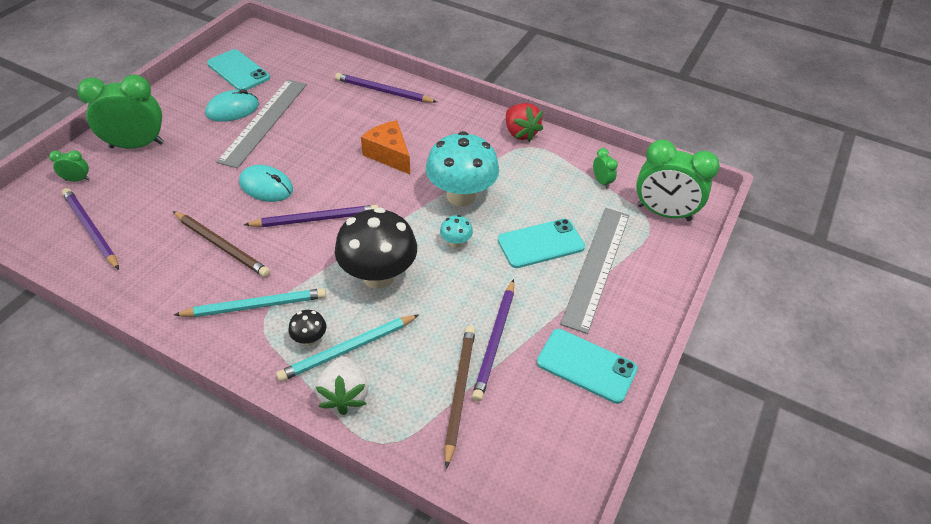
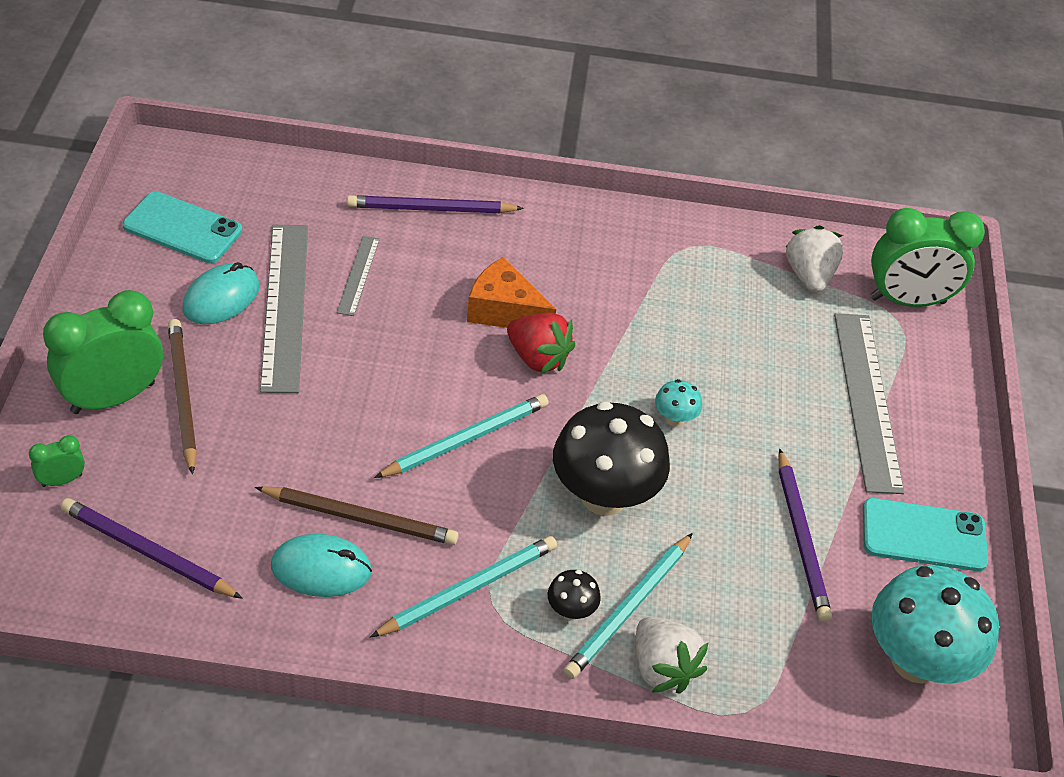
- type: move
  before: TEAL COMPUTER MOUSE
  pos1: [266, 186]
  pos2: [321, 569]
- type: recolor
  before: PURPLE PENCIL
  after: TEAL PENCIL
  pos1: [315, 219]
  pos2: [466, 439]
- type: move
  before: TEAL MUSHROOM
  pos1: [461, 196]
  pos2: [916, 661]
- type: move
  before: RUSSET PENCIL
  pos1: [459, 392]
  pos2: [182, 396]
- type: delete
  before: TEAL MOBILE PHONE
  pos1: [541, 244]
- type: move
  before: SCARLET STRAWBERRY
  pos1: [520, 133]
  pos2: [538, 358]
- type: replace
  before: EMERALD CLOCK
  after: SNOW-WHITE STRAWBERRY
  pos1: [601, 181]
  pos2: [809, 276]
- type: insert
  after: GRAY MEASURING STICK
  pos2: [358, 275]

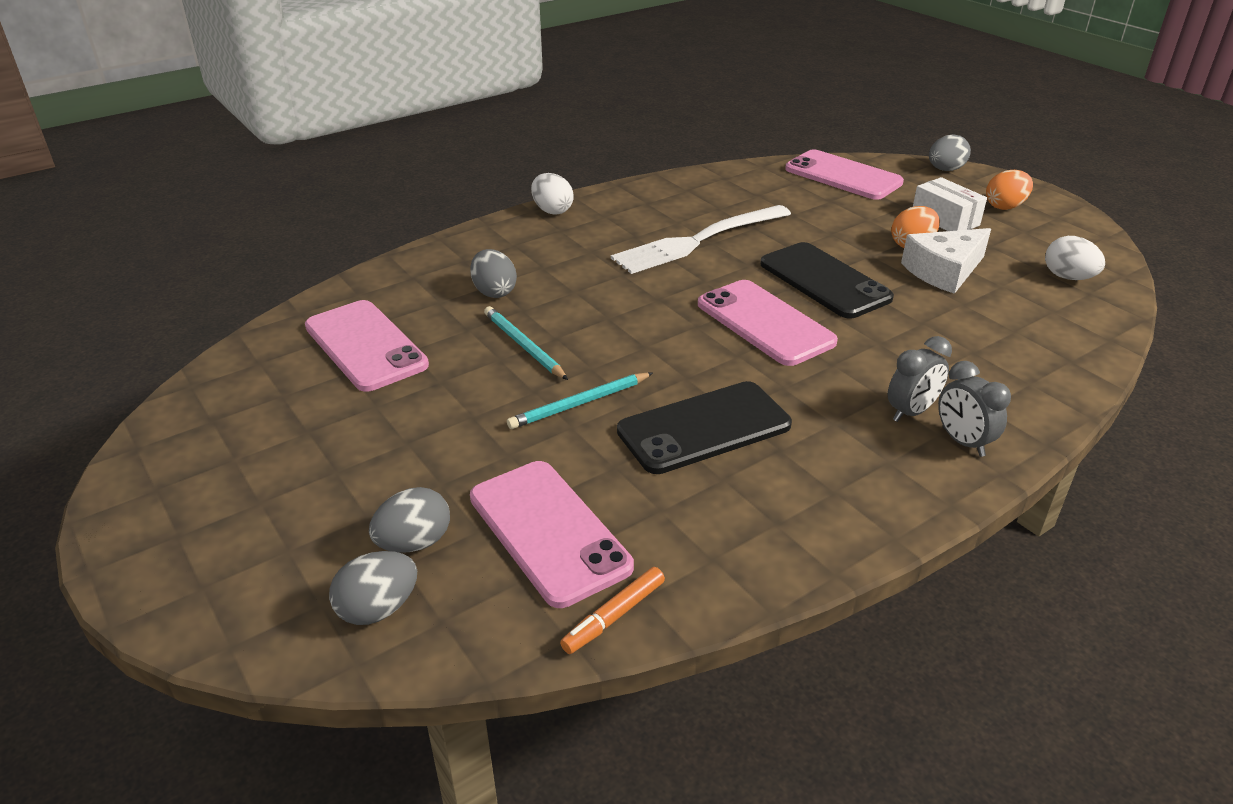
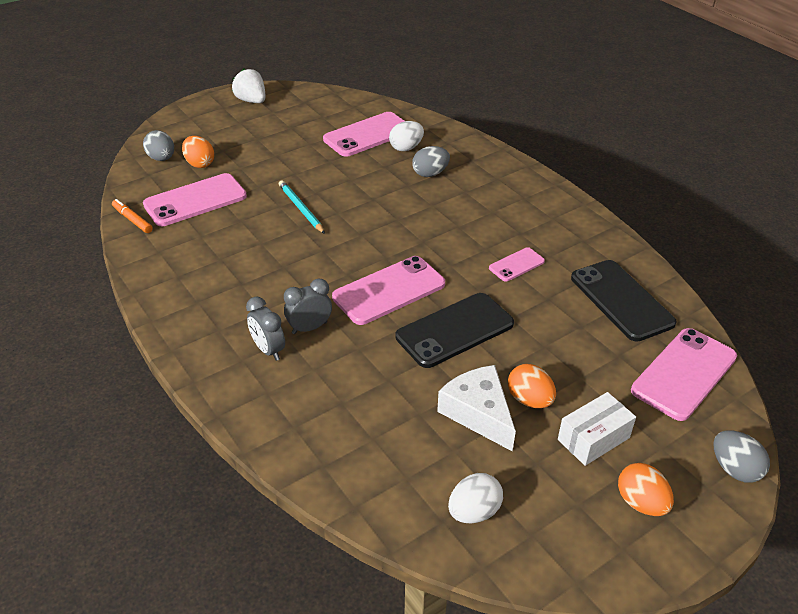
- type: recolor
  before: GRAY TOY EGG
  after: ORANGE-COLOURED TOY EGG
  pos1: [414, 543]
  pos2: [199, 164]
- type: delete
  before: TEAL PENCIL
  pos1: [523, 346]
- type: move
  before: SNOW-WHITE TOY EGG
  pos1: [552, 210]
  pos2: [406, 148]
- type: replace
  before: SNOW-WHITE TABLE FORK
  after: ROSE-PINK MOBILE PHONE
  pos1: [697, 241]
  pos2: [516, 265]
- type: move
  before: JET-BLACK MOBILE PHONE
  pos1: [704, 428]
  pos2: [621, 300]
- type: move
  before: GRAY CLOCK
  pos1: [962, 442]
  pos2: [309, 328]
- type: insert
  after: SNOW-WHITE STRAWBERRY
  pos2: [251, 101]

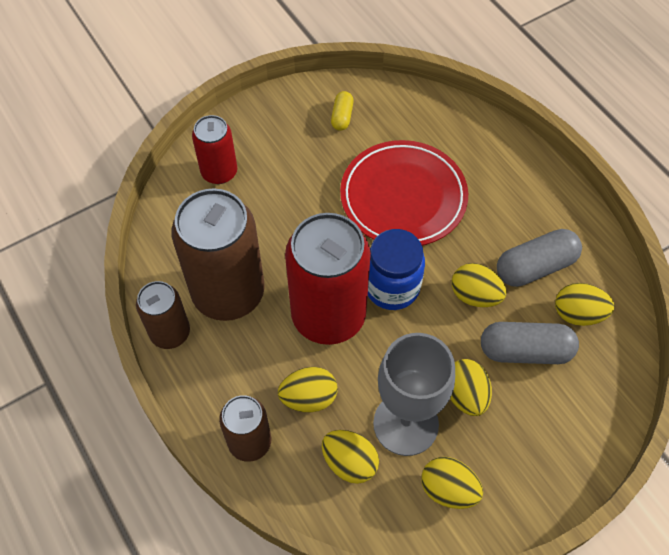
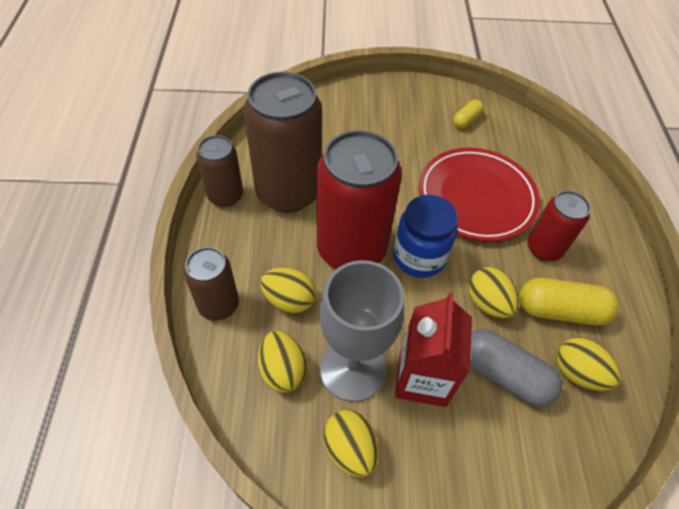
- type: move
  before: SCARLET TIN
  pos1: [219, 172]
  pos2: [544, 248]
- type: replace
  before: GOLDEN TOY EGG
  after: SCARLET MILK CARTON
  pos1: [465, 395]
  pos2: [422, 378]
- type: recolor
  before: GRAY PILL SHAPE
  after: GOLDEN PILL SHAPE
  pos1: [535, 267]
  pos2: [560, 310]

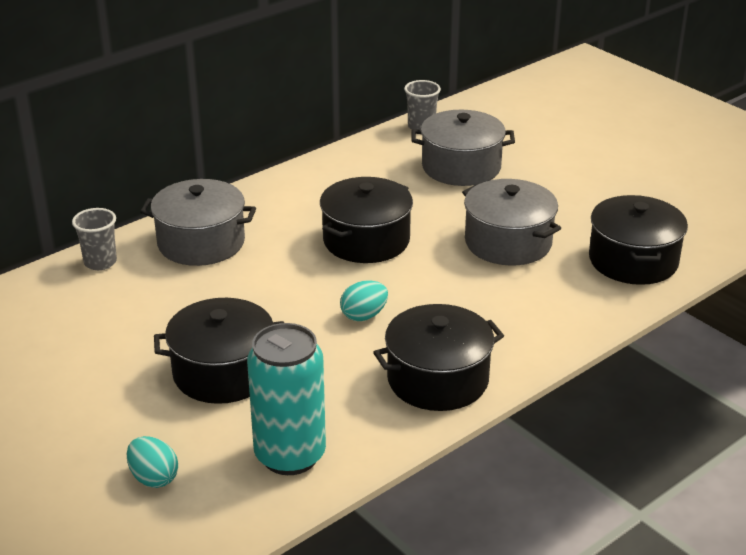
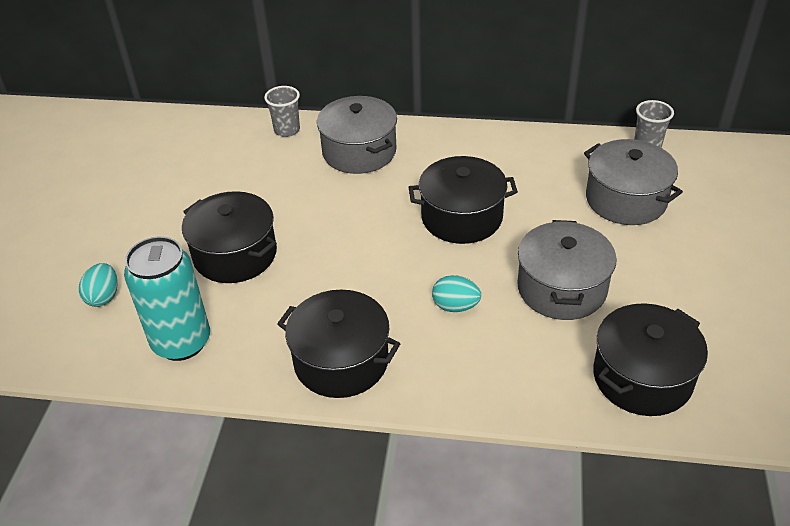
- type: move
  before: TEAL TOY EGG
  pos1: [364, 316]
  pos2: [455, 306]

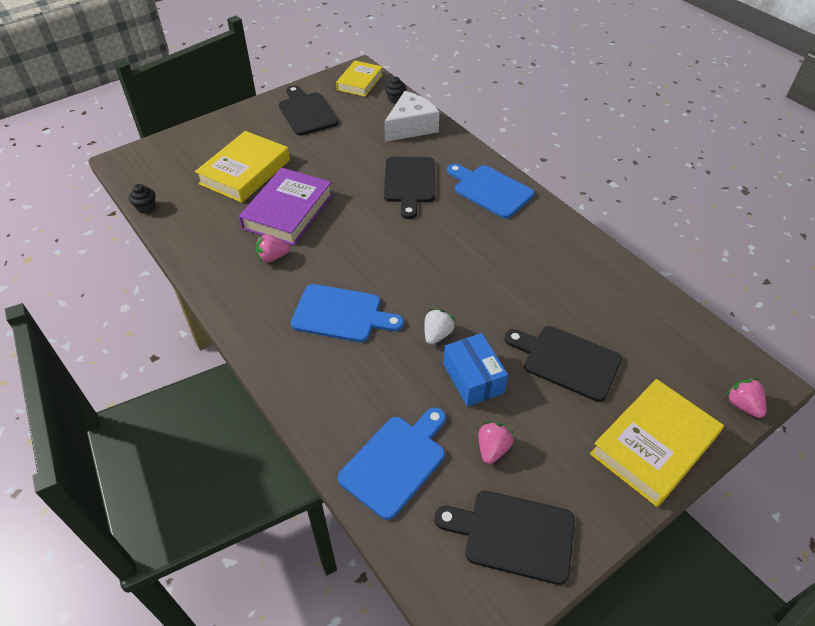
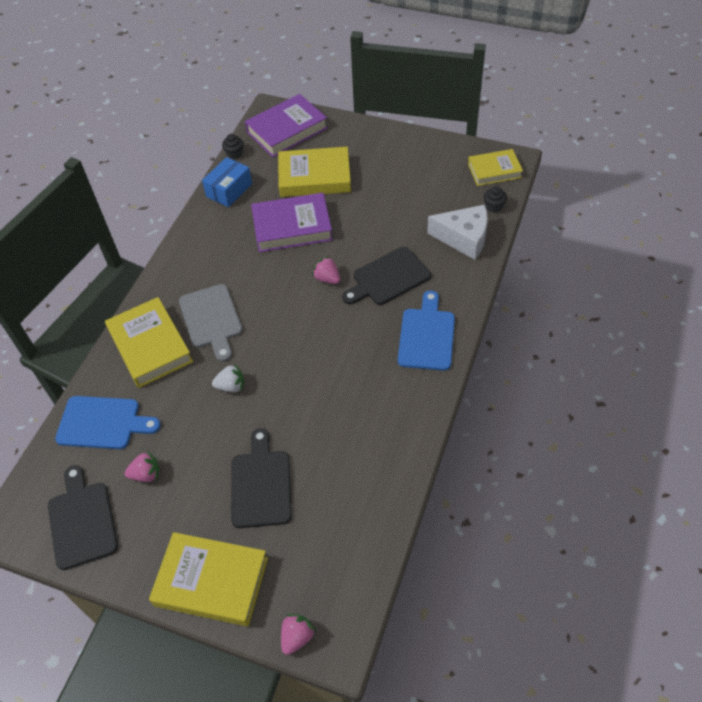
- type: move
  before: ROSE-PINK STRAWBERRY
  pos1: [272, 257]
  pos2: [327, 278]
- type: delete
  before: JET-BLACK CHOPPING BOARD
  pos1: [307, 112]
- type: recolor
  before: BLUE CHOPPING BOARD
  after: GRAY CHOPPING BOARD
  pos1: [341, 314]
  pos2: [211, 319]
- type: move
  before: BLUE PARCEL
  pos1: [473, 378]
  pos2: [229, 190]
- type: insert
  after: GOLDEN HARDCOVER
  pos2: [150, 346]
- type: insert
  after: PURPLE HARDCOVER
  pos2: [287, 130]

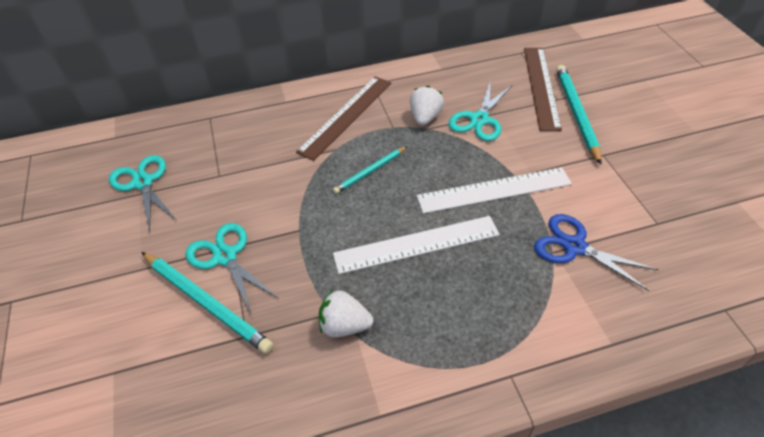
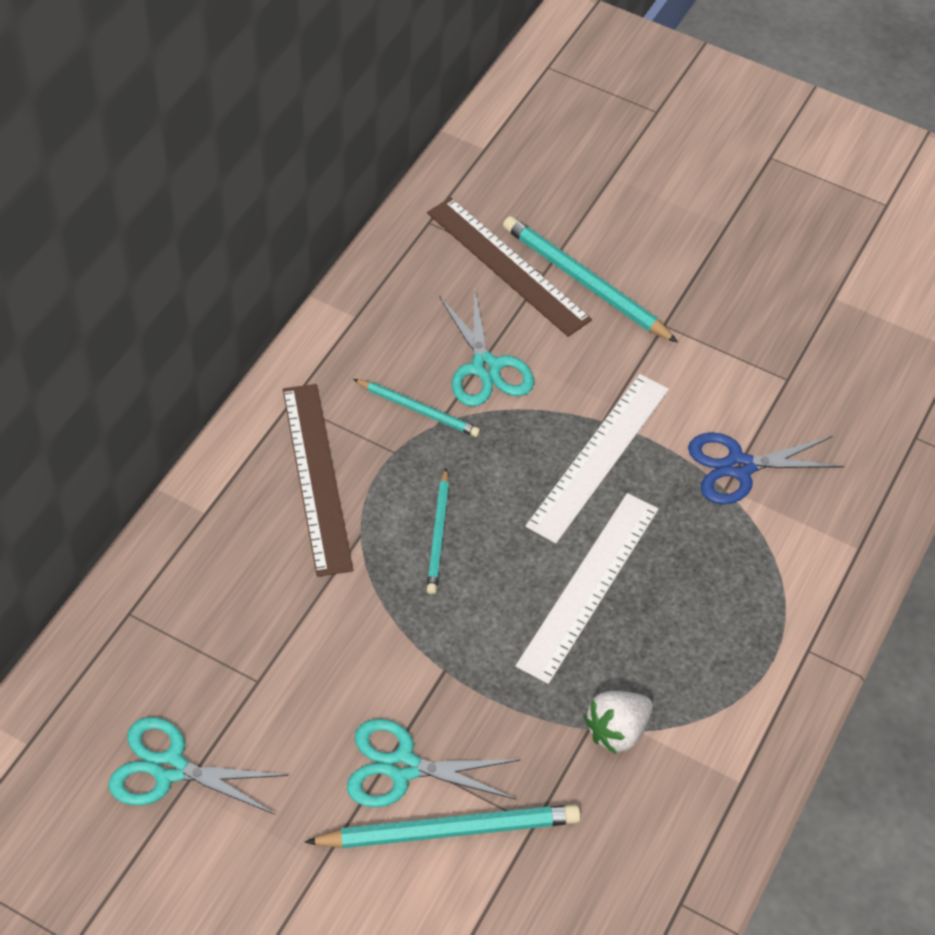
- type: replace
  before: SNOW-WHITE STRAWBERRY
  after: TEAL PENCIL
  pos1: [425, 117]
  pos2: [418, 410]

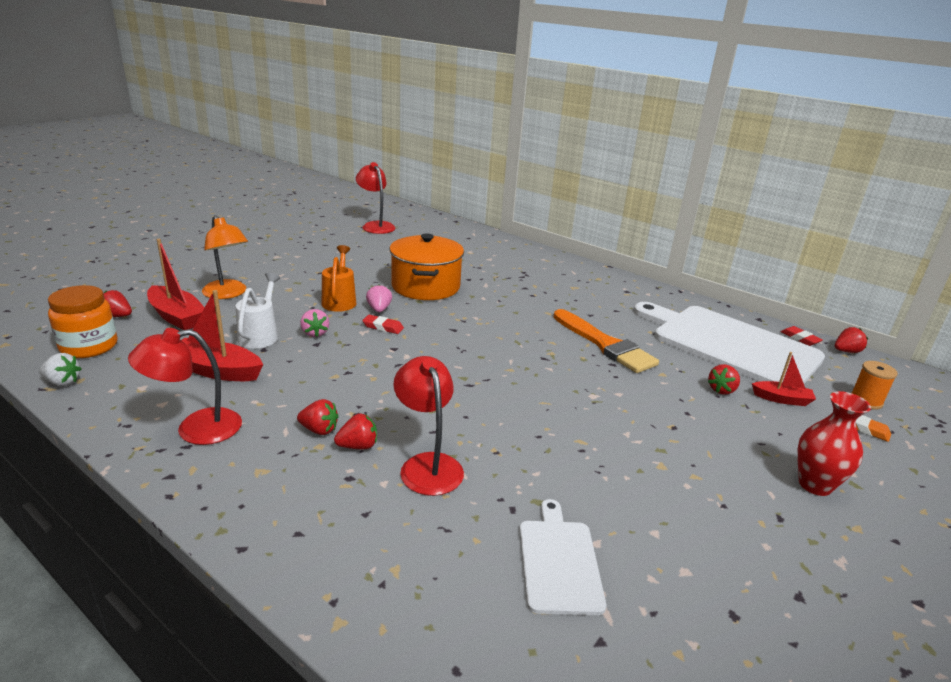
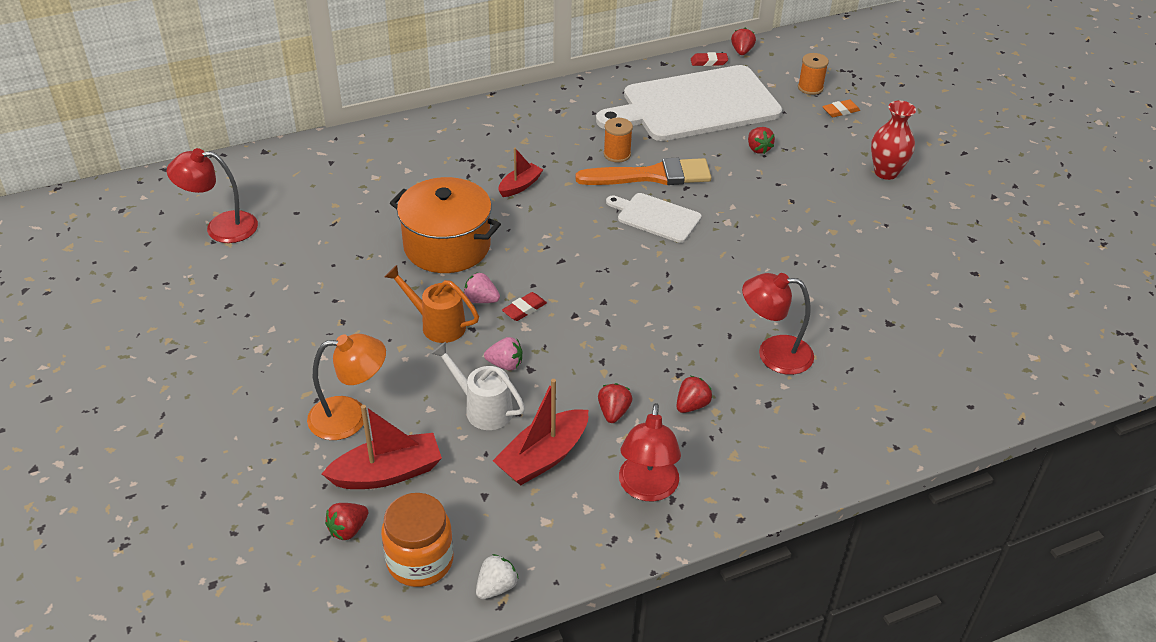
- type: move
  before: SCARLET STRAWBERRY
  pos1: [358, 446]
  pos2: [613, 412]
- type: move
  before: SNOW-WHITE CHOPPING BOARD
  pos1: [559, 561]
  pos2: [656, 217]
- type: move
  before: SCARLET TOY BOAT
  pos1: [782, 399]
  pos2: [520, 186]
- type: insert
  after: ORANGE-COLOURED SPOOL
  pos2: [617, 154]

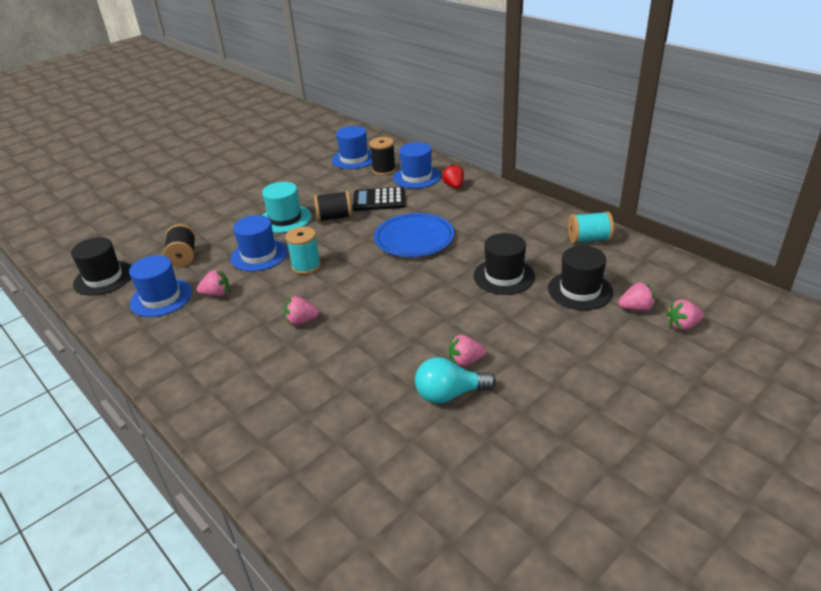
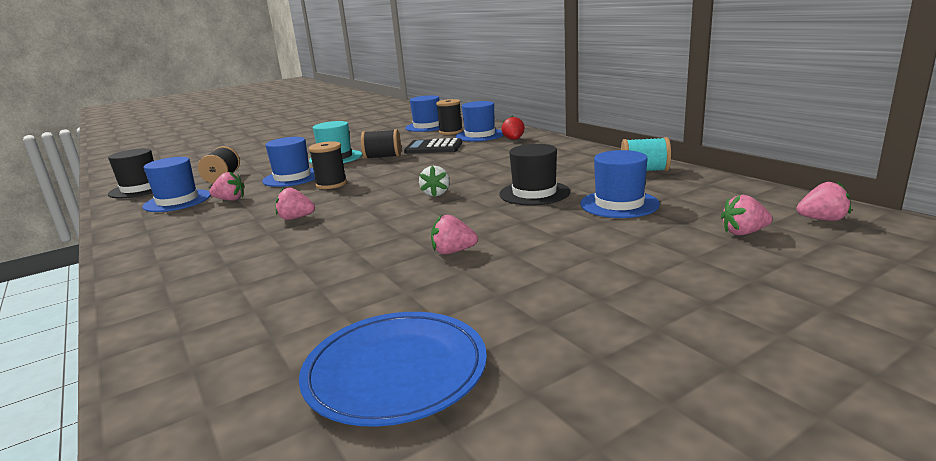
- type: recolor
  before: TEAL SPOOL
  after: JET-BLACK SPOOL
  pos1: [306, 266]
  pos2: [331, 184]
- type: move
  before: BLUE FLAT DISH
  pos1: [414, 238]
  pos2: [395, 371]
- type: delete
  before: TEAL LIGHTBULB
  pos1: [449, 394]
- type: recolor
  before: JET-BLACK TOP HAT
  after: BLUE TOP HAT
  pos1: [580, 290]
  pos2: [619, 204]
- type: move
  before: ROSE-PINK STRAWBERRY
  pos1: [636, 308]
  pos2: [822, 219]
- type: insert
  after: SNOW-WHITE STRAWBERRY
  pos2: [436, 194]

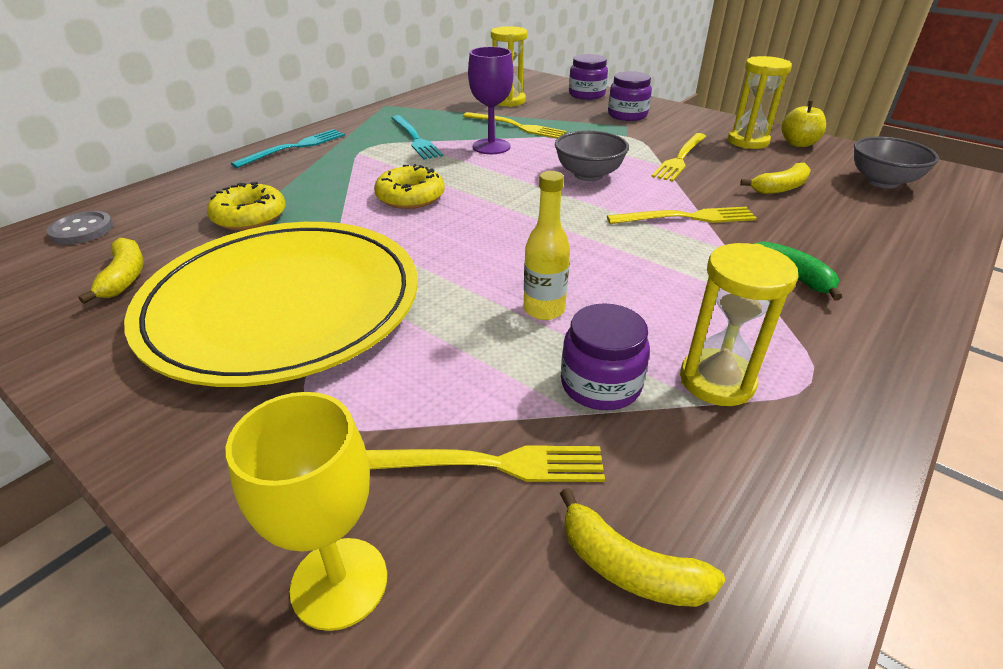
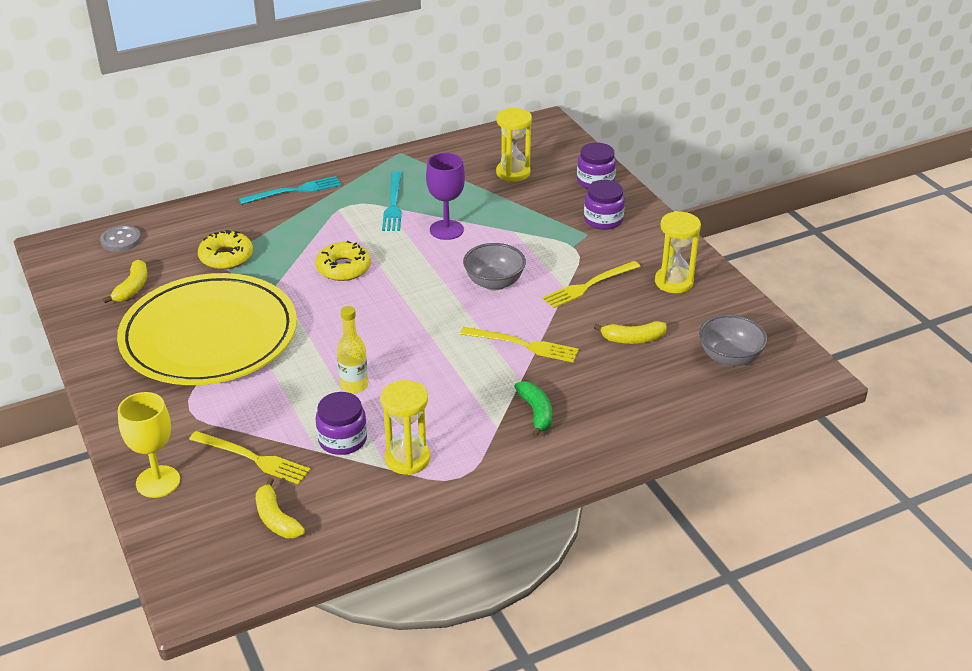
- type: delete
  before: GOLDEN TABLE FORK
  pos1: [516, 126]
- type: delete
  before: GOLDEN TOY APPLE
  pos1: [798, 144]

